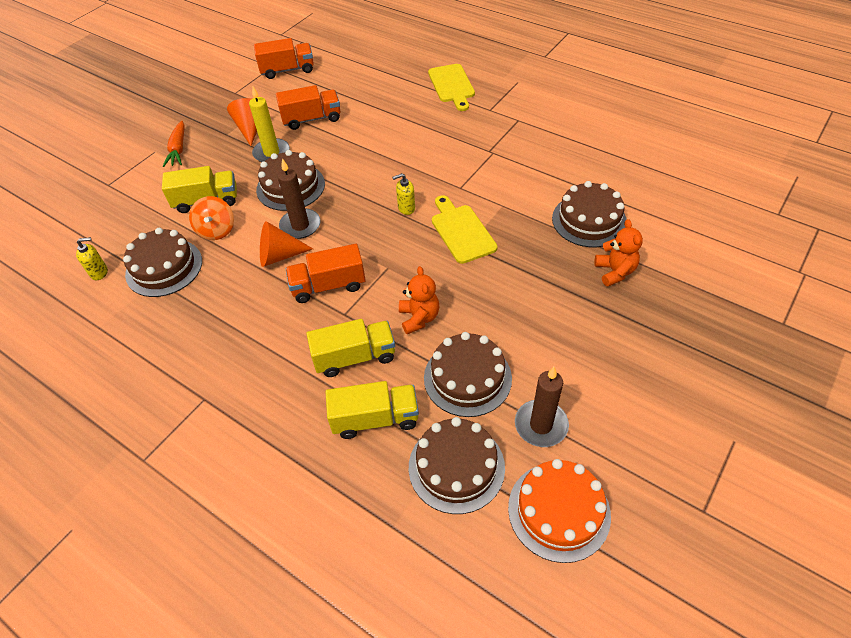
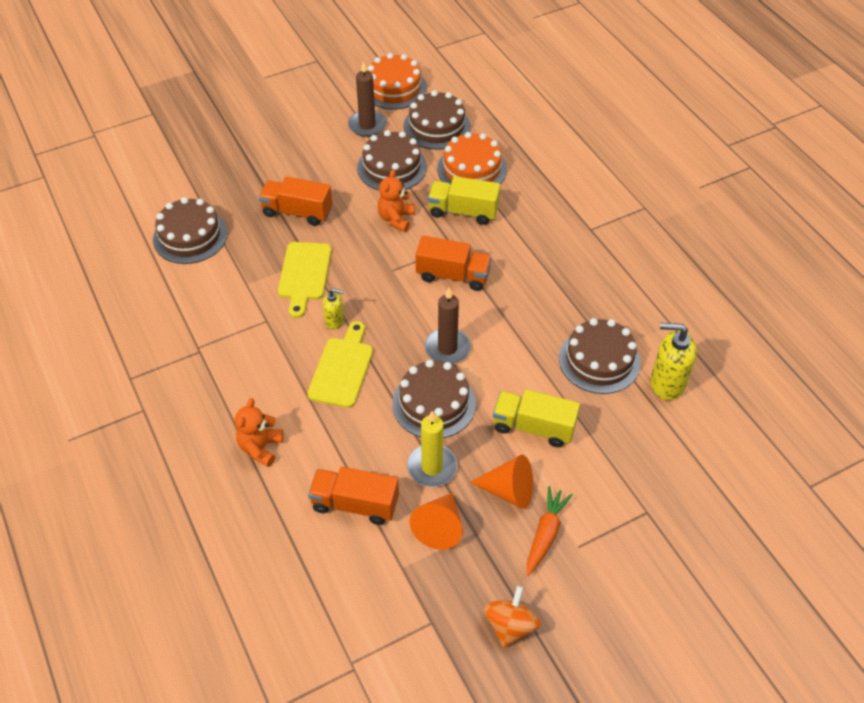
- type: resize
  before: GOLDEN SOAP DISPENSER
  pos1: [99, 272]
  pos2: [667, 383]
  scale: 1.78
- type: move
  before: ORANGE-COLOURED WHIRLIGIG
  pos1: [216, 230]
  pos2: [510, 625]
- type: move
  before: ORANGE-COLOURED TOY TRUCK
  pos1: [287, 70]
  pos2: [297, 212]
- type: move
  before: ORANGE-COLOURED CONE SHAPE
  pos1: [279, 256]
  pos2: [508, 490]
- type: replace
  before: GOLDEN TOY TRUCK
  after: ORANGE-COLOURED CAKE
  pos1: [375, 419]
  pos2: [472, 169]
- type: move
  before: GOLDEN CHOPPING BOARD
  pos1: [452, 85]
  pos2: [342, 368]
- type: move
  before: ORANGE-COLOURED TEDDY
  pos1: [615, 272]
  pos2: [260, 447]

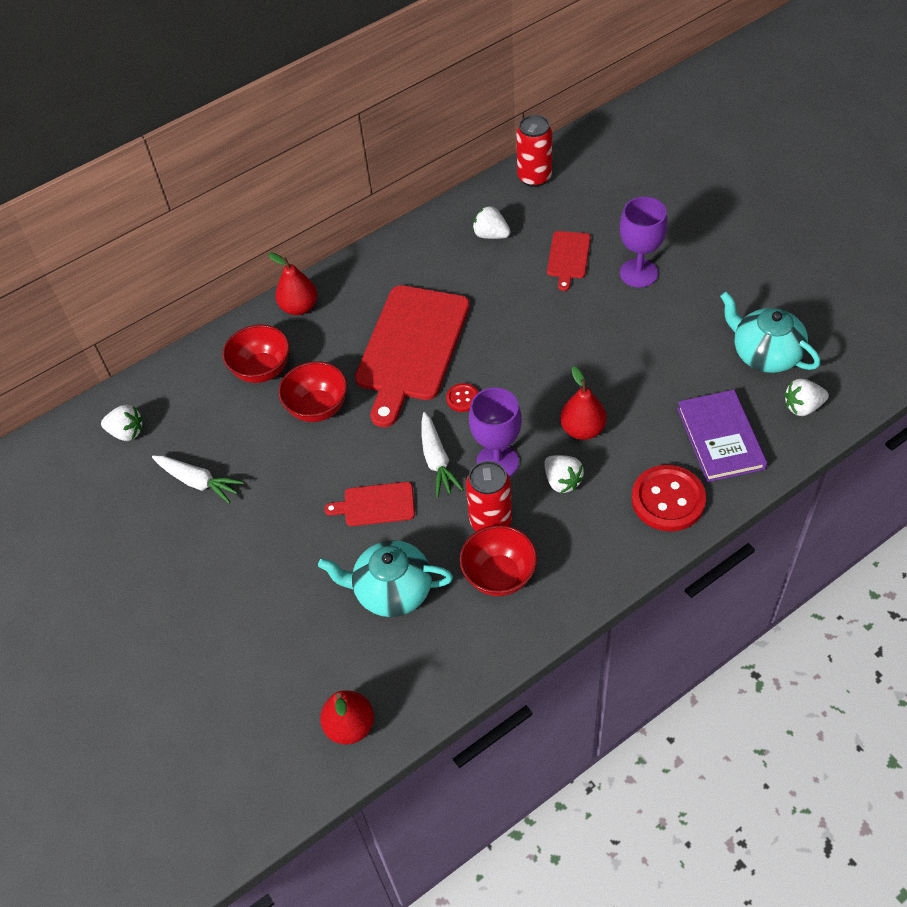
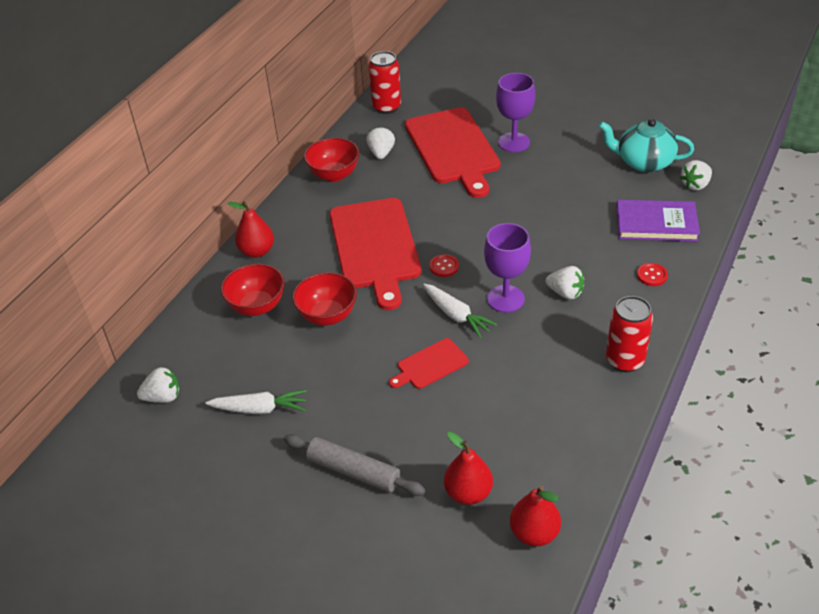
- type: delete
  before: TEAL TEAPOT
  pos1: [392, 590]
- type: move
  before: SCARLET BOWL
  pos1: [499, 576]
  pos2: [334, 175]
- type: move
  before: SCARLET TIN
  pos1: [490, 521]
  pos2: [624, 360]
- type: rotate
  before: SNOW-WHITE STRAWBERRY
  pos1: [491, 235]
  pos2: [381, 153]
  turn: 90
- type: resize
  before: SCARLET CHOPPING BOARD
  pos1: [568, 257]
  pos2: [453, 149]
  scale: 2.13
- type: move
  before: SCARLET TOY PEAR
  pos1: [582, 429]
  pos2: [468, 493]
- type: resize
  before: SCARLET SHIRT BUTTON
  pos1: [668, 500]
  pos2: [652, 275]
  scale: 0.49
- type: rotate
  before: PURPLE HARDCOVER
  pos1: [720, 438]
  pos2: [656, 224]
  turn: -45
- type: insert
  after: GRAY PASTRY ROLLER
  pos2: [353, 471]

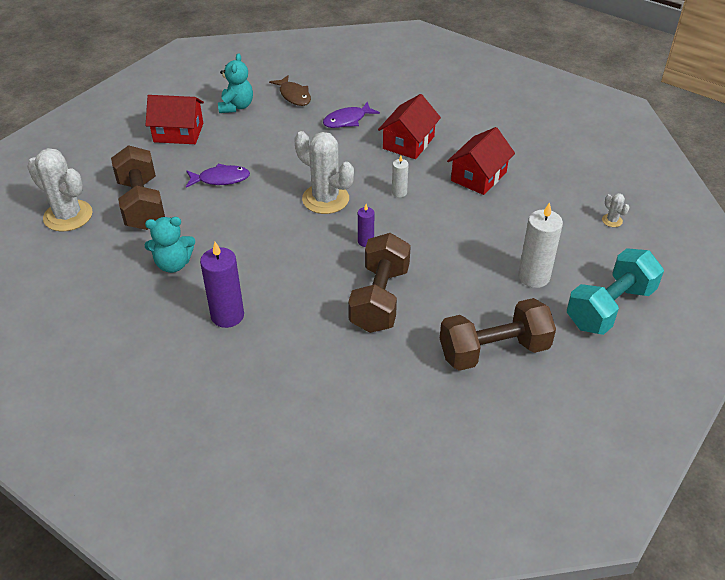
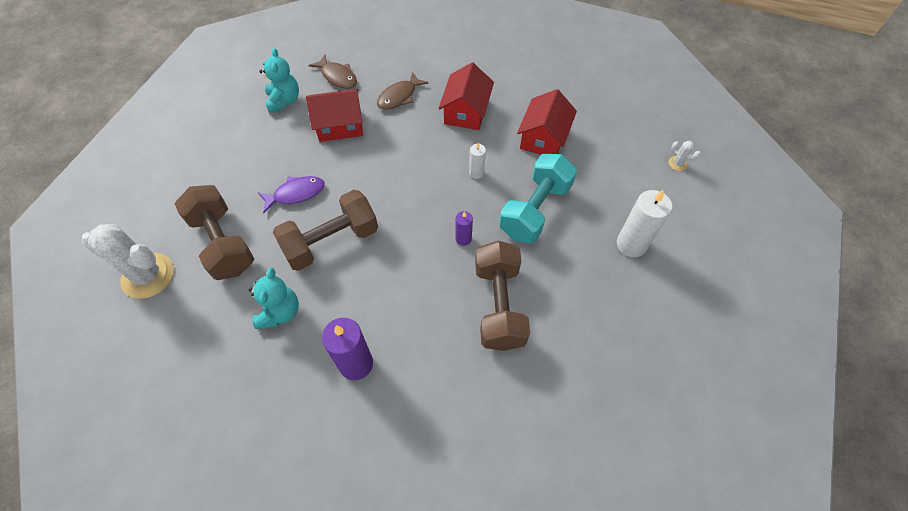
- type: rotate
  before: TEAL TEDDY
  pos1: [173, 264]
  pos2: [280, 312]
  turn: -60
- type: move
  before: SCARLET COTTAGE
  pos1: [178, 132]
  pos2: [340, 125]
- type: delete
  before: SNOW-WHITE CACTUS
  pos1: [325, 199]
- type: recolor
  before: PURPLE TOY FISH
  after: RUSSET TOY FISH
  pos1: [347, 120]
  pos2: [399, 96]
- type: move
  before: RUSSET DUMBBELL
  pos1: [494, 351]
  pos2: [331, 241]
- type: move
  before: TEAL DUMBBELL
  pos1: [610, 307]
  pos2: [535, 210]

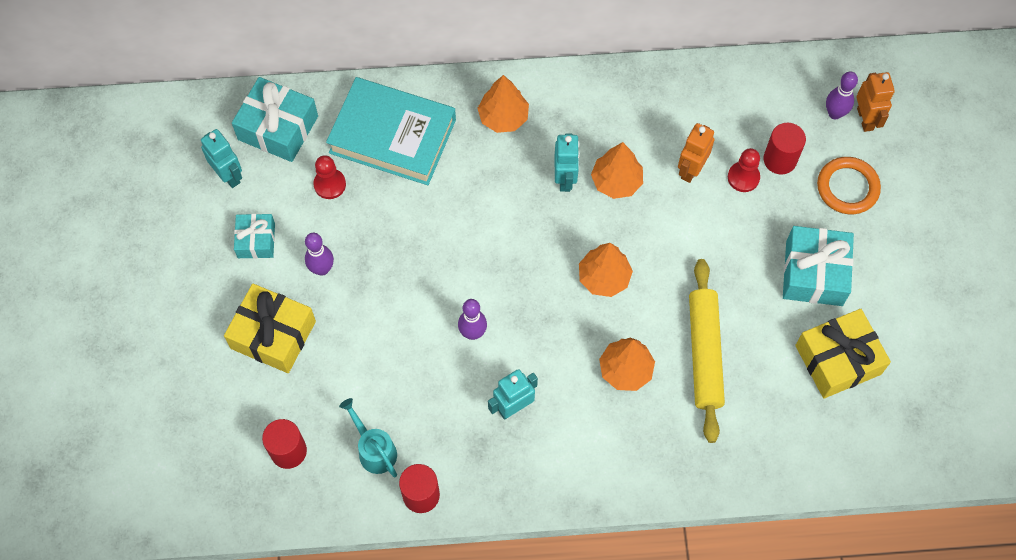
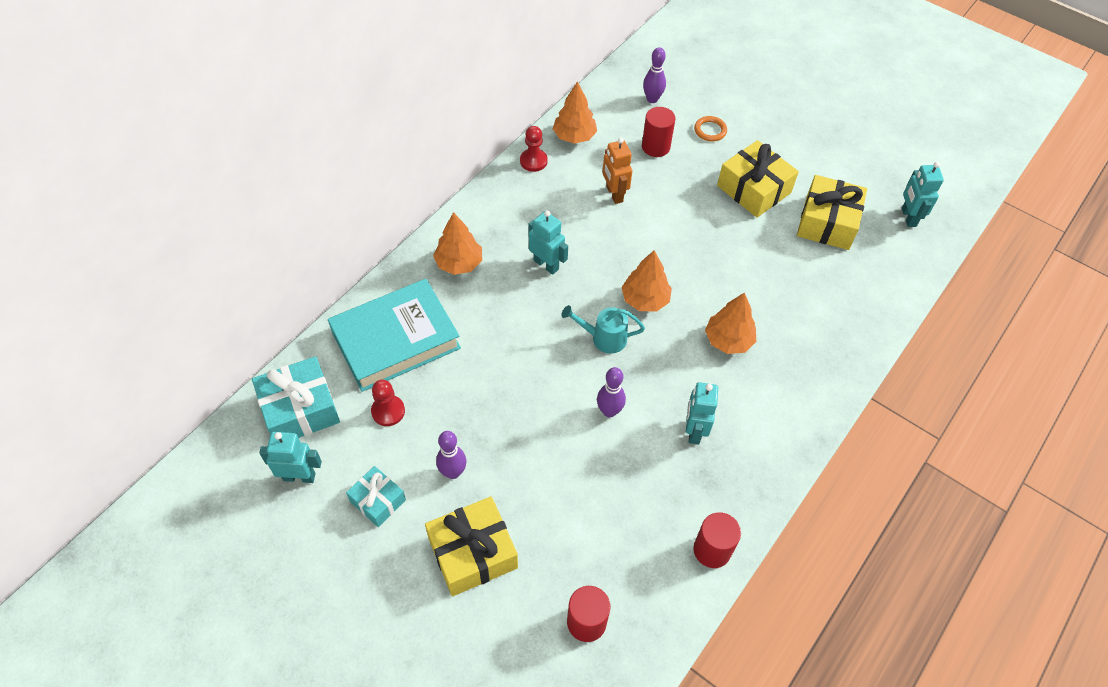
- type: move
  before: TEAL WATERING CAN
  pos1: [374, 449]
  pos2: [603, 338]
- type: move
  before: ORANGE-COLOURED FIR TREE
  pos1: [616, 181]
  pos2: [574, 136]
- type: delete
  before: GOLDEN PASTRY ROLLER
  pos1: [705, 353]
- type: move
  before: SCARLET GAME PAWN
  pos1: [743, 177]
  pos2: [533, 161]
- type: recolor
  before: TEAL GIFT
  after: GOLDEN GIFT
  pos1: [814, 273]
  pos2: [753, 189]
- type: resize
  before: ORANGE-COLOURED RING
  pos1: [847, 187]
  pos2: [710, 130]
  scale: 0.63
- type: delete
  before: ORANGE-COLOURED ROBOT FIGURE
  pos1: [865, 119]
- type: insert
  after: TEAL ROBOT FIGURE
  pos2: [908, 217]

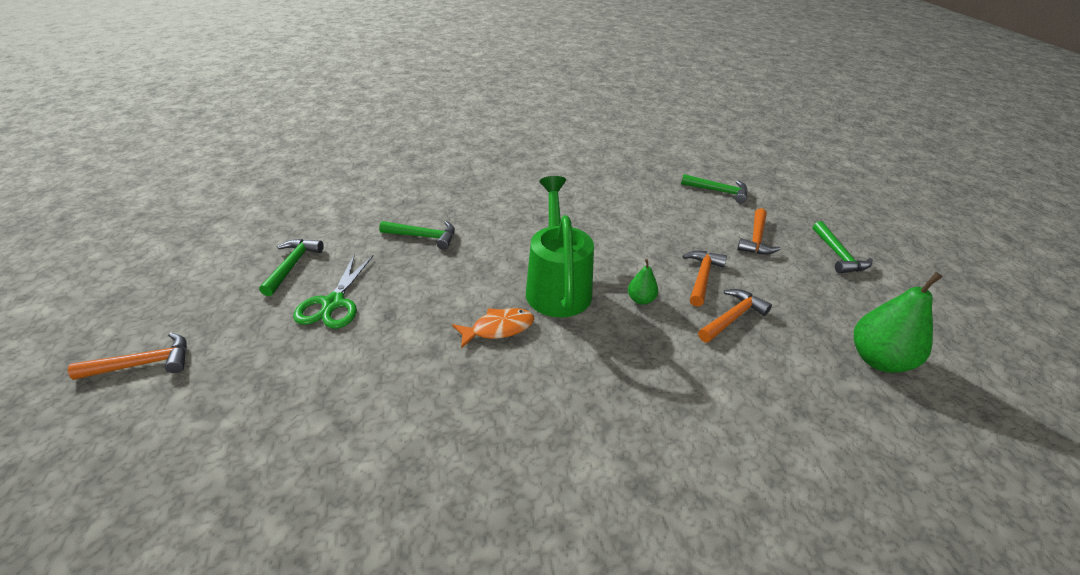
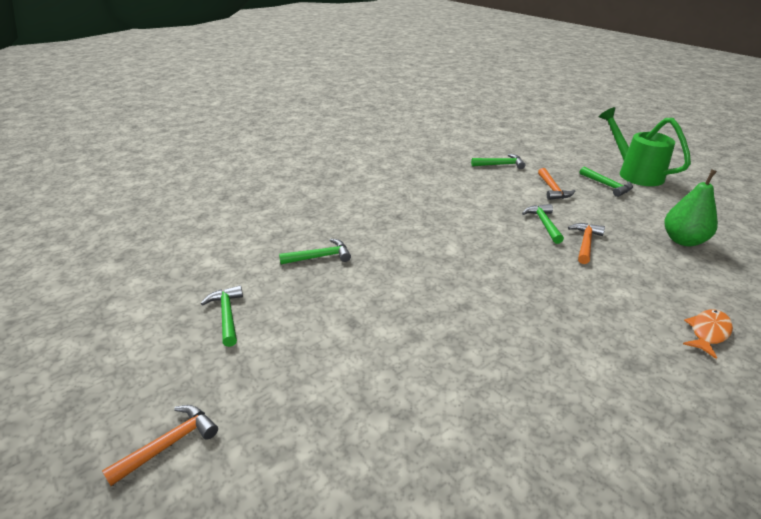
- type: delete
  before: EMERALD SCISSORS
  pos1: [333, 303]
- type: move
  before: ORANGE-COLOURED TOY FISH
  pos1: [498, 328]
  pos2: [708, 332]
- type: move
  before: EMERALD WATERING CAN
  pos1: [557, 286]
  pos2: [635, 173]
- type: delete
  before: EMERALD TOY PEAR
  pos1: [641, 300]
- type: recolor
  before: ORANGE-COLOURED CARPENTER'S HAMMER
  after: EMERALD CARPENTER'S HAMMER
  pos1: [702, 277]
  pos2: [544, 224]

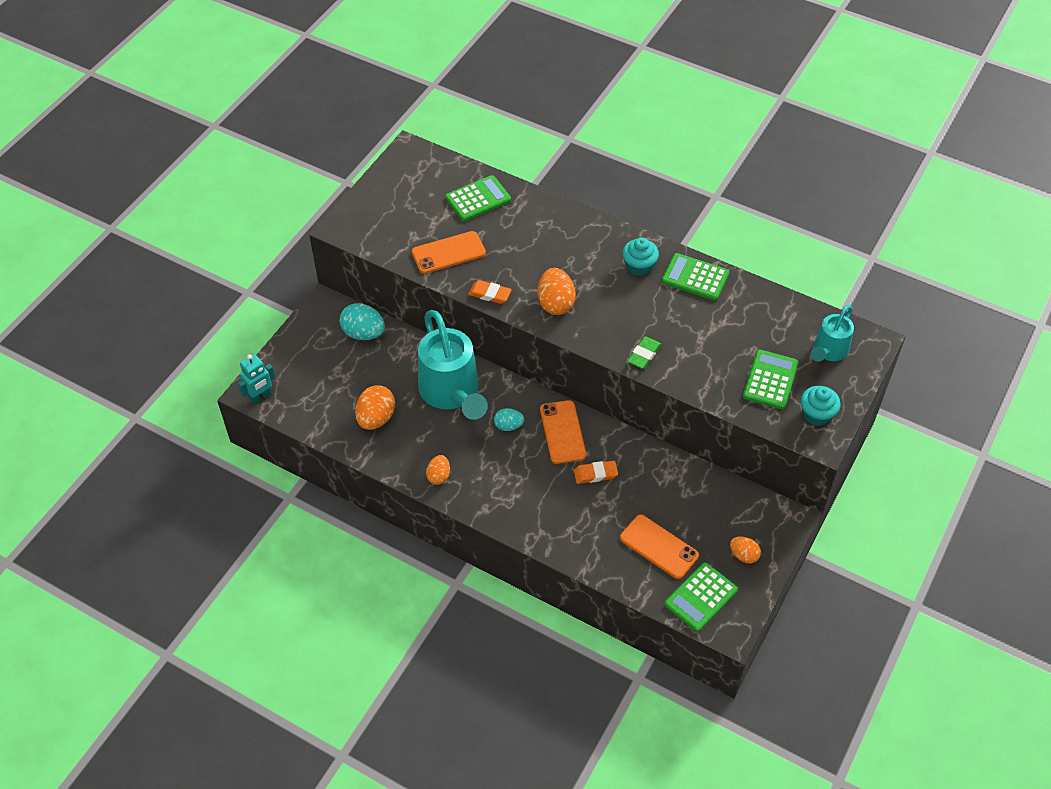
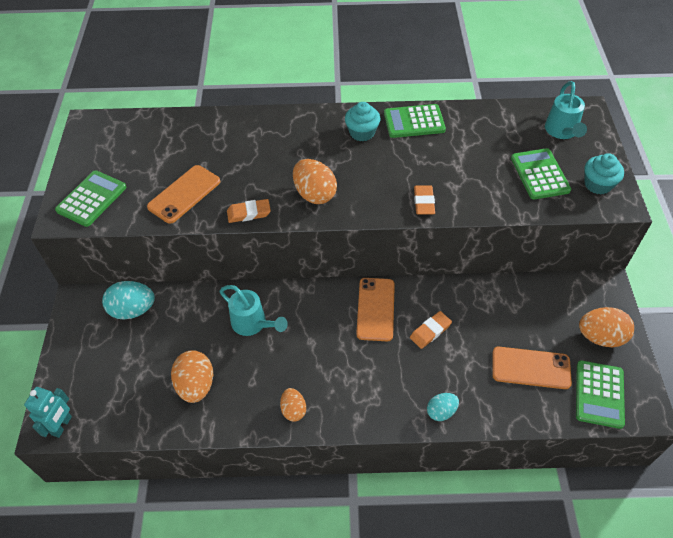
- type: resize
  before: TEAL WATERING CAN
  pos1: [451, 392]
  pos2: [252, 324]
  scale: 0.55
- type: move
  before: EMERALD POCKET CALCULATOR
  pos1: [478, 199]
  pos2: [92, 199]
- type: move
  before: TEAL TOY EGG
  pos1: [508, 426]
  pos2: [441, 411]
- type: rotate
  before: ORANGE-COLOURED MOBILE PHONE
  pos1: [562, 432]
  pos2: [375, 309]
  turn: 45
- type: recolor
  before: EMERALD GUM ERASER
  after: ORANGE-COLOURED GUM ERASER
  pos1: [643, 354]
  pos2: [423, 202]
- type: resize
  before: ORANGE-COLOURED TOY EGG
  pos1: [743, 555]
  pos2: [600, 337]
  scale: 1.65

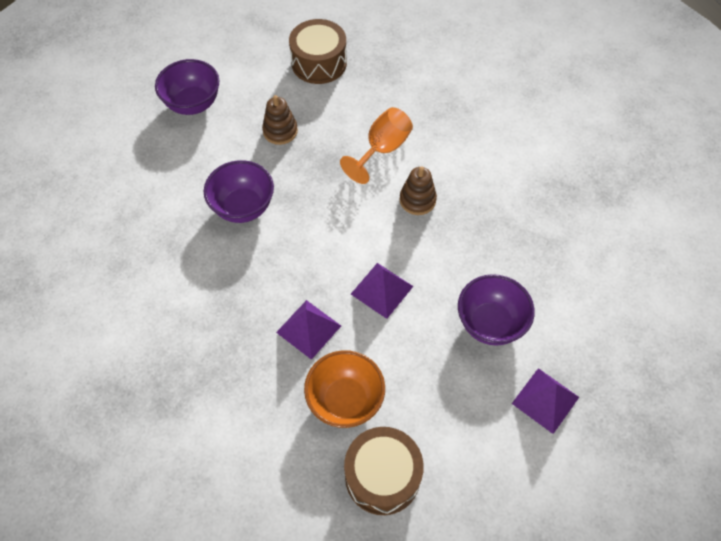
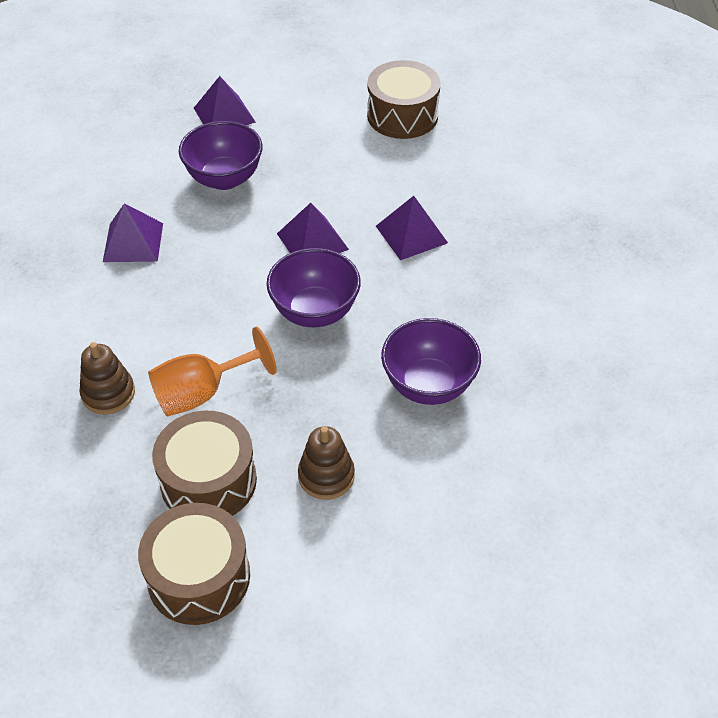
- type: move
  before: PURPLE BOWL
  pos1: [193, 104]
  pos2: [315, 312]
- type: delete
  before: ORANGE-COLOURED BOWL
  pos1: [345, 400]
- type: move
  before: RUSSET STACKING TOY
  pos1: [417, 200]
  pos2: [108, 393]
- type: insert
  after: PURPLE PYRAMID
  pos2: [133, 242]
- type: insert
  after: RUSSET DRUM
  pos2: [208, 481]

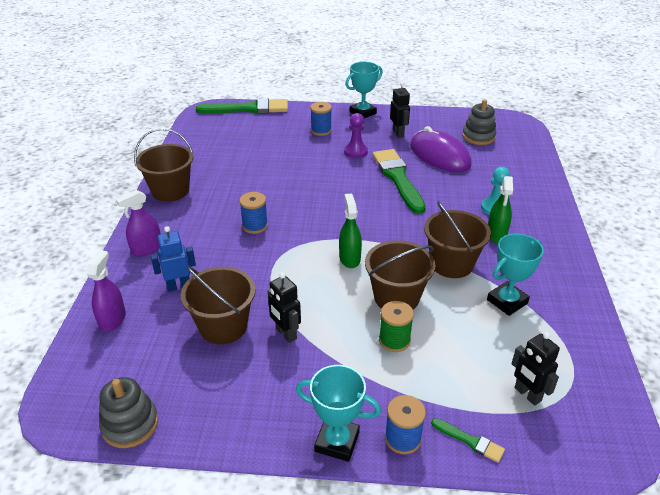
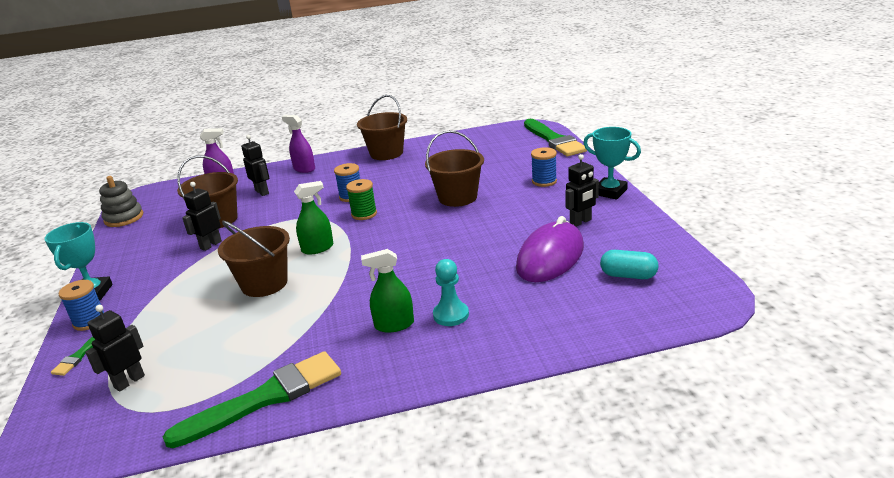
- type: recolor
  before: BLUE ROBOT FIGURE
  after: JET-BLACK ROBOT FIGURE
  pos1: [178, 286]
  pos2: [262, 192]
- type: delete
  before: PURPLE GAME PAWN
  pos1: [356, 152]
- type: move
  before: EMERALD PAINTBRUSH
  pos1: [398, 178]
  pos2: [265, 398]
- type: move
  before: EMERALD SPOOL
  pos1: [394, 340]
  pos2: [364, 214]
- type: move
  before: RUSSET BUCKET
  pos1: [451, 264]
  pos2: [457, 197]
- type: replace
  before: GRAY STACKING TOY
  after: TEAL PILL SHAPE
  pos1: [478, 137]
  pos2: [628, 275]
- type: delete
  before: TEAL AWARD CUP
  pos1: [507, 301]

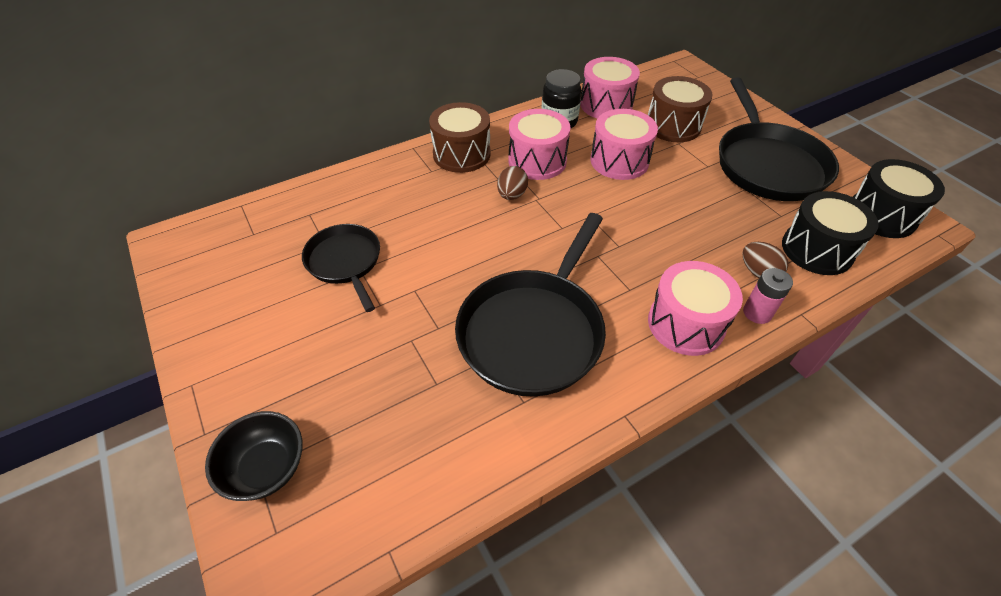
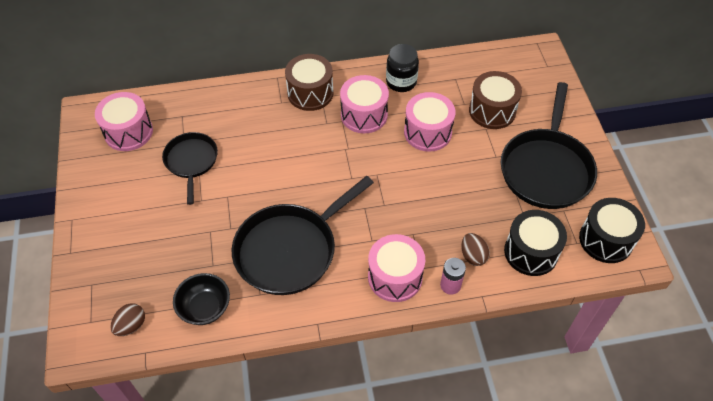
- type: move
  before: JET-BLACK BOWL
  pos1: [266, 468]
  pos2: [205, 307]
- type: move
  before: RUSSET TOY EGG
  pos1: [512, 195]
  pos2: [131, 325]
- type: move
  before: ROSE-PINK DRUM
  pos1: [606, 105]
  pos2: [128, 132]

